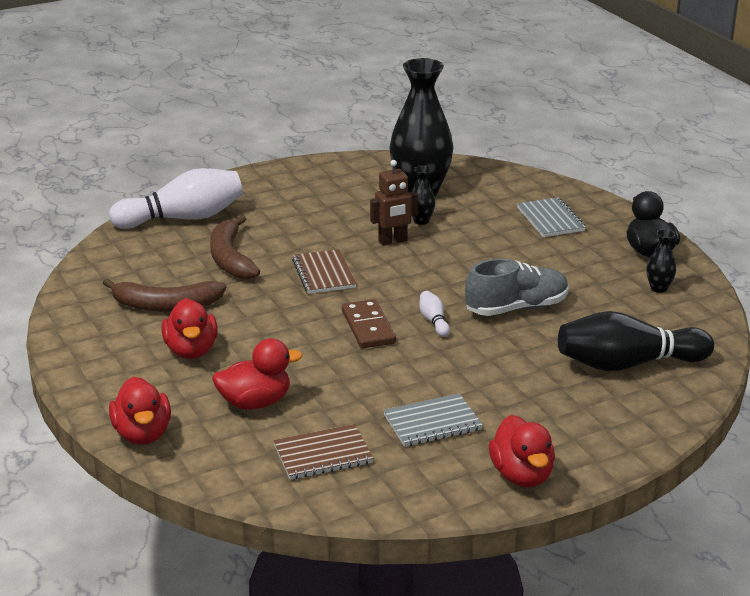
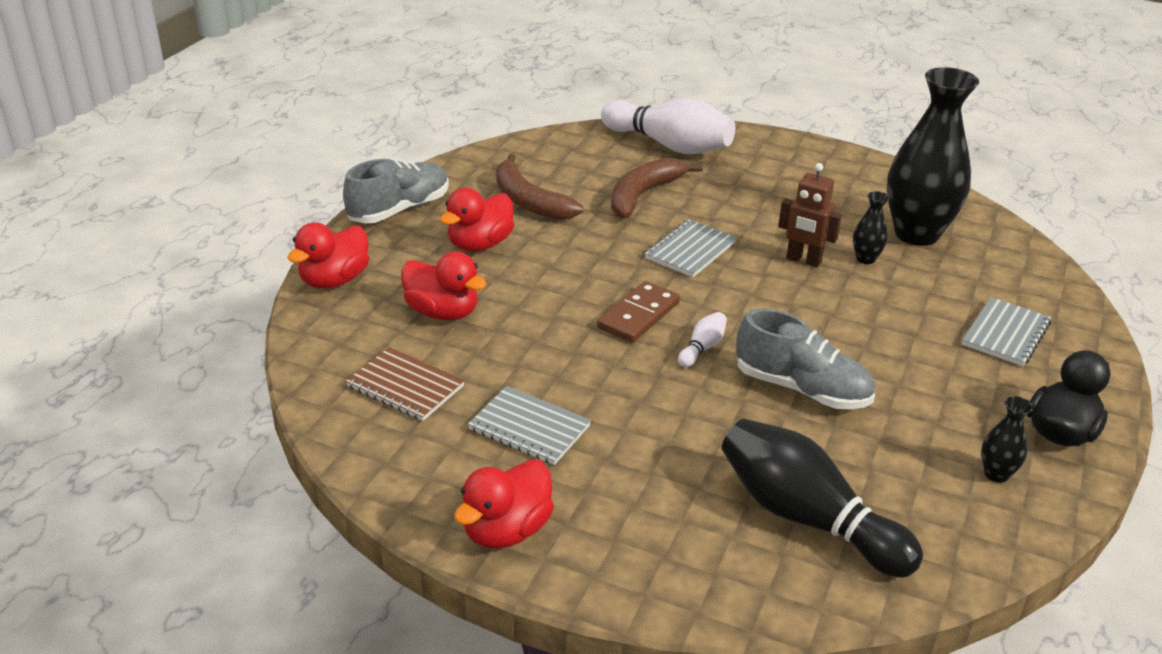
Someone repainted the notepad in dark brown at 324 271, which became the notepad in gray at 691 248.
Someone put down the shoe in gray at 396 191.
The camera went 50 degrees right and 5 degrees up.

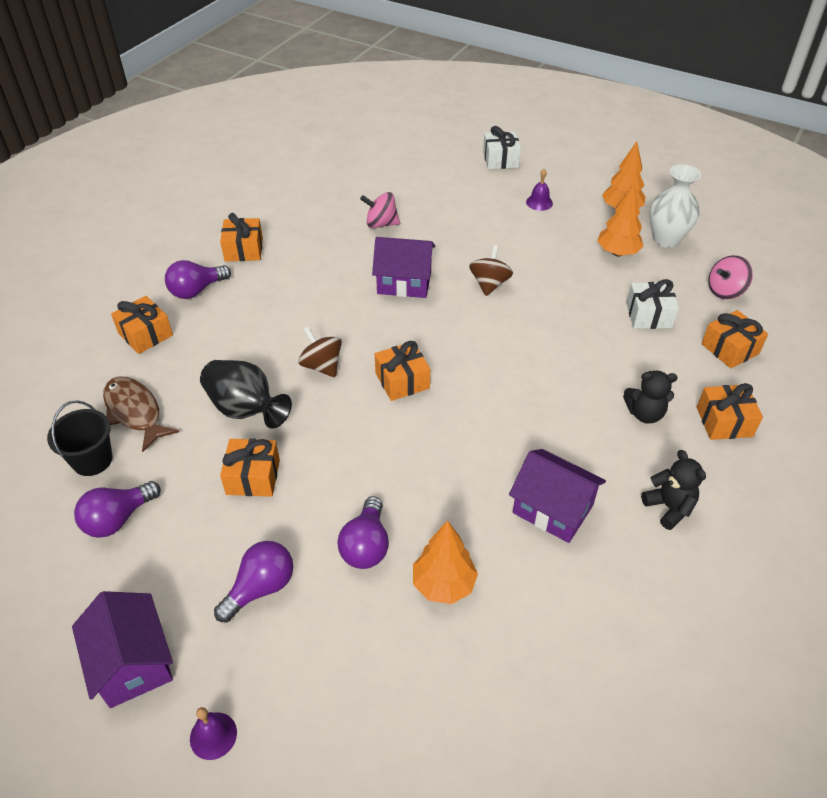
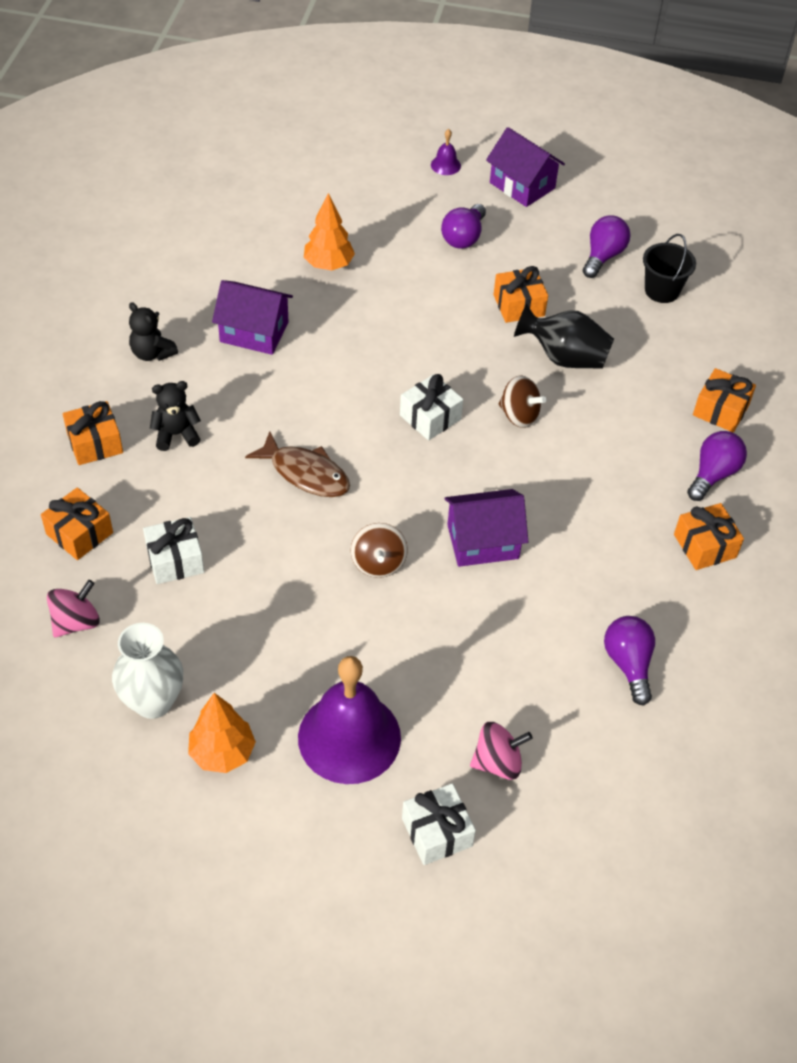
Someone scaled the school bell in purple at 539 190 by 2.46.
Someone took away the toy tree in bright orange at 620 220.
Someone carried the whirligig in rosy from 380 210 to 501 751.
Someone repainted the wrapped gift in bright orange at 402 371, which became the wrapped gift in pure white at 431 407.
Someone carried the fish figure in dark brown from 141 414 to 297 464.
Someone carried the light bulb in purple from 363 532 to 629 660.
The camera went 160 degrees right and 5 degrees up.

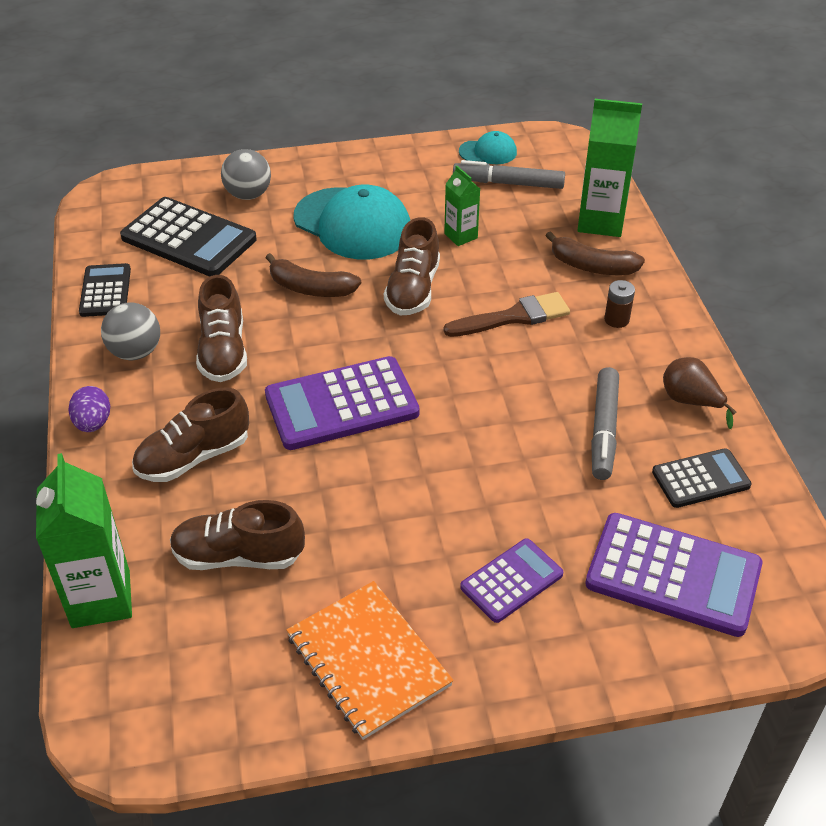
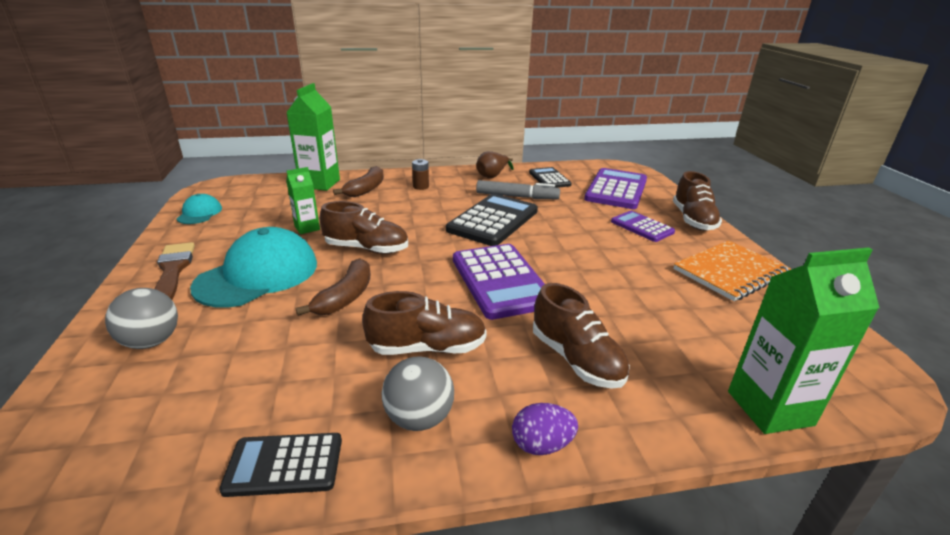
Someone took away the felt pen in gray at 509 174.
Someone carried the calculator in jet-black from 188 237 to 492 220.
Someone carried the brush in dark brown from 506 314 to 175 271.
Someone carried the shoe in dark brown from 237 535 to 697 201.
The camera went 90 degrees left and 15 degrees down.

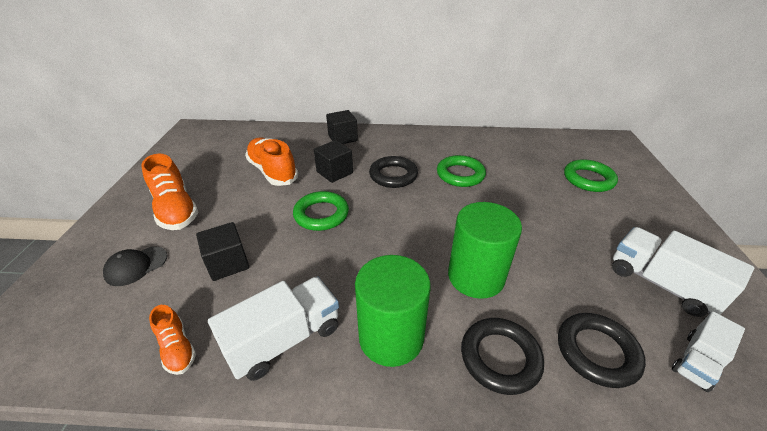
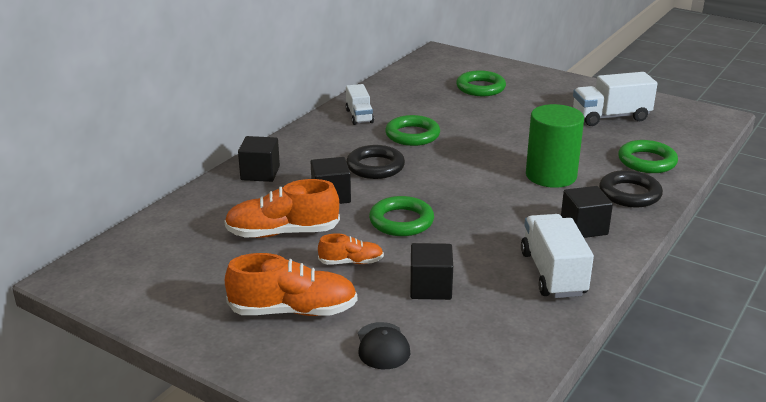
Someone swapped the cylinder in green at 392 311 for the cube in jet-black at 587 212.
Someone carried the shoe in bright orange from 172 340 to 351 249.
Someone carried the truck in pure white from 708 351 to 360 104.
Someone repainted the hoop in jet-black at 602 350, which became the hoop in green at 648 156.
The camera went 60 degrees left and 10 degrees down.

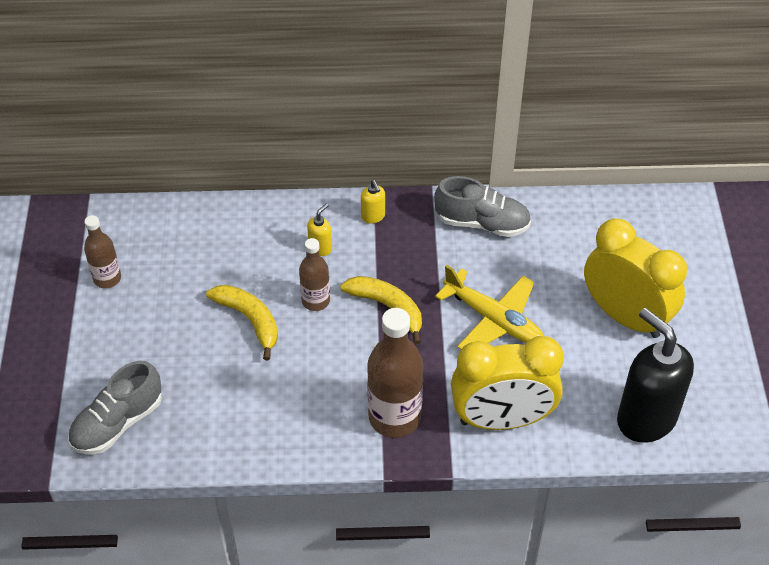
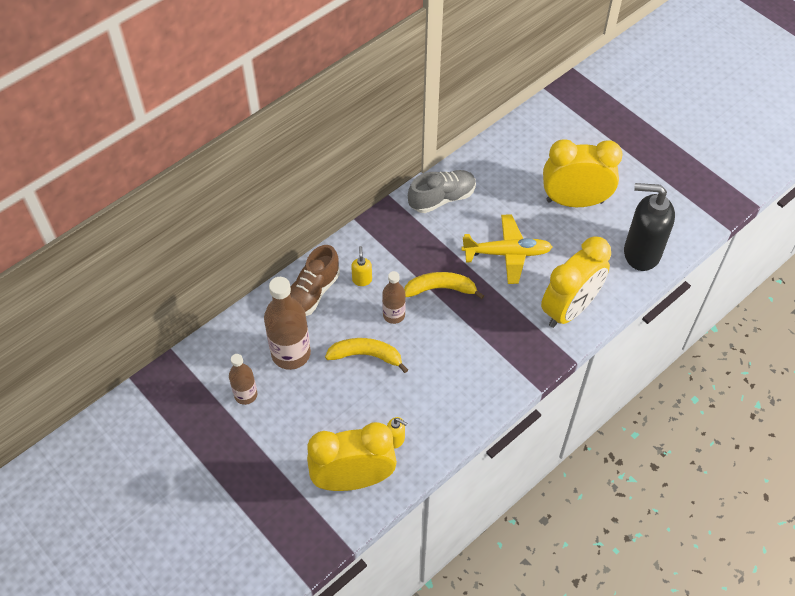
Someone carried the soap dispenser in golden from 373 201 to 397 433.
Someone carried the bottle in dark brown from 395 373 to 287 323.
Someone swapped the shoe in gray at 115 407 for the bedside clock in golden at 352 456.
Someone put down the shoe in dark brown at 315 280.
The camera went 40 degrees left and 5 degrees up.

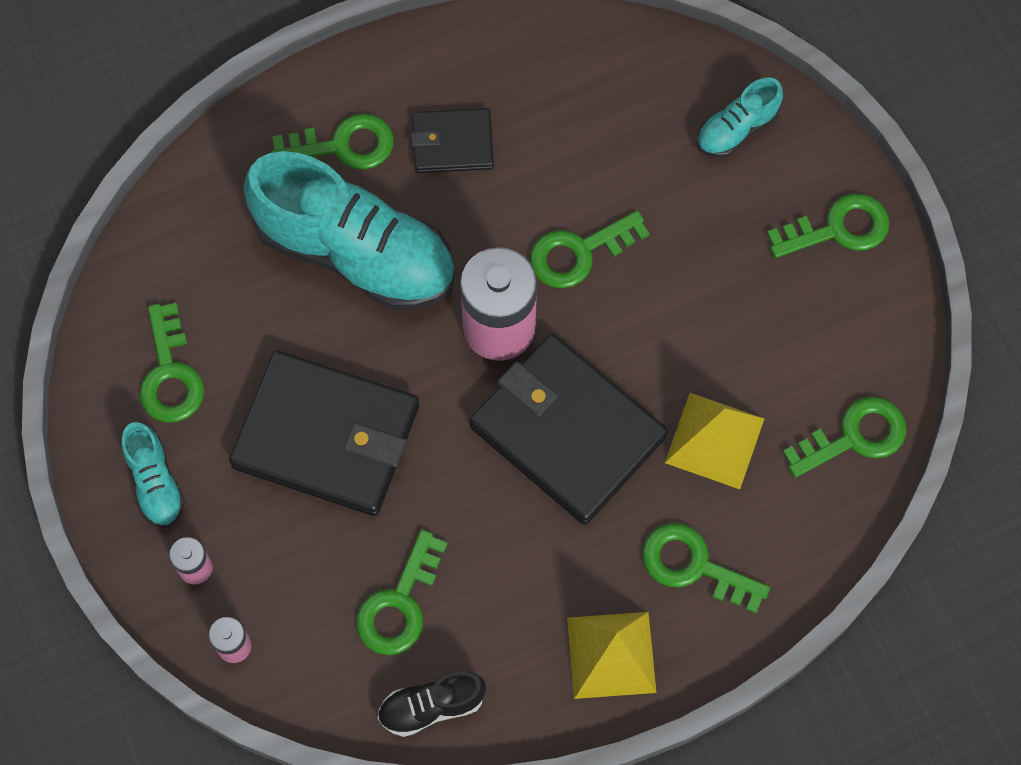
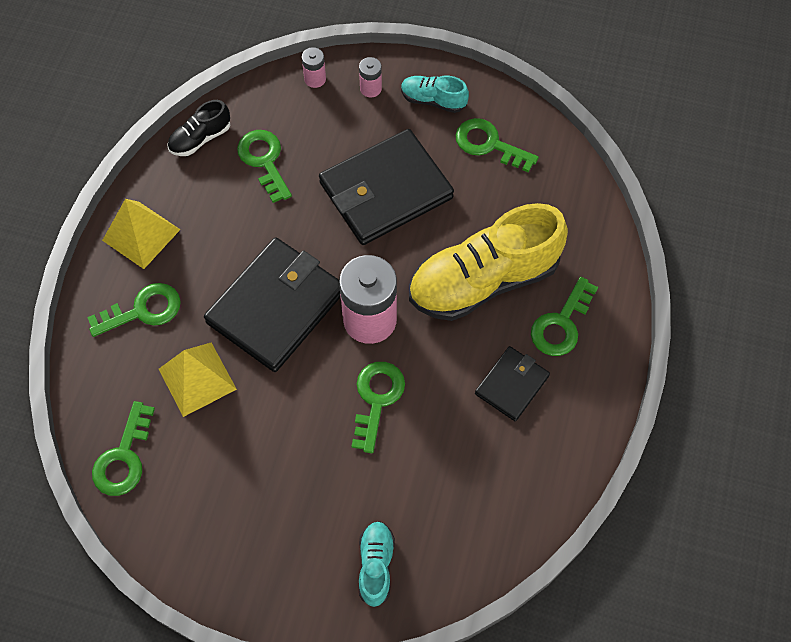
Someone repainted the shoe in teal at 349 230, which became the shoe in golden at 488 262.
Someone took away the latchkey in green at 828 226.
Someone rotated the card wallet in jet-black at 569 429 by 45 degrees counterclockwise.
Someone rotated the shoe in jet-black at 432 704 by 150 degrees counterclockwise.
The camera went 130 degrees right and 5 degrees down.

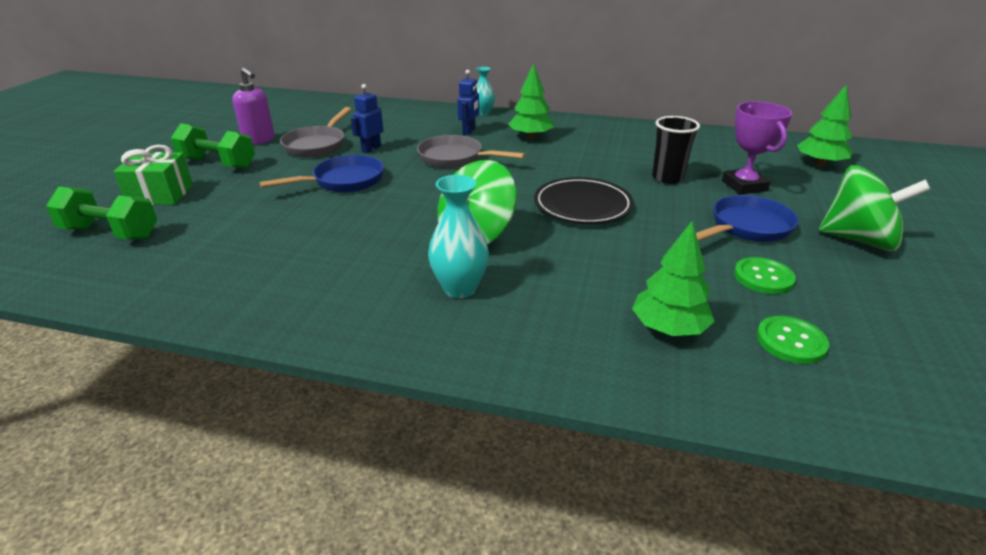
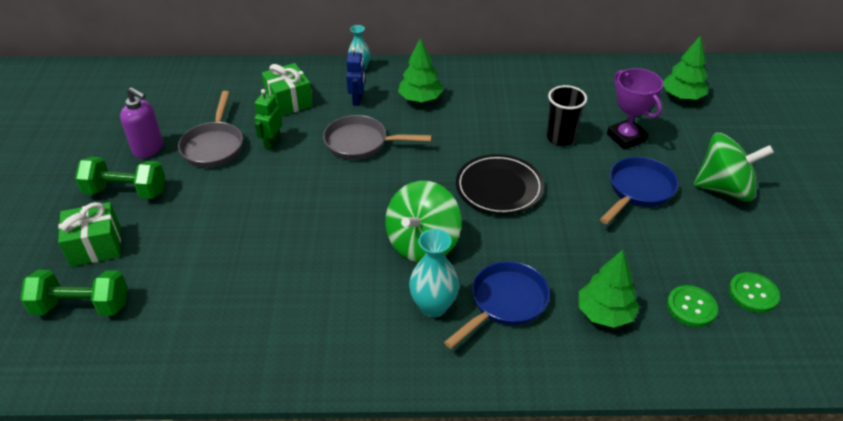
Someone repainted the toy robot in cobalt at 367 118, which became the toy robot in green at 268 119.
Someone carried the frying pan in cobalt from 322 174 to 497 305.
Someone carried the shirt button in green from 765 275 to 754 292.
Someone put down the wrapped gift in green at 287 89.
The camera went 15 degrees left and 10 degrees up.

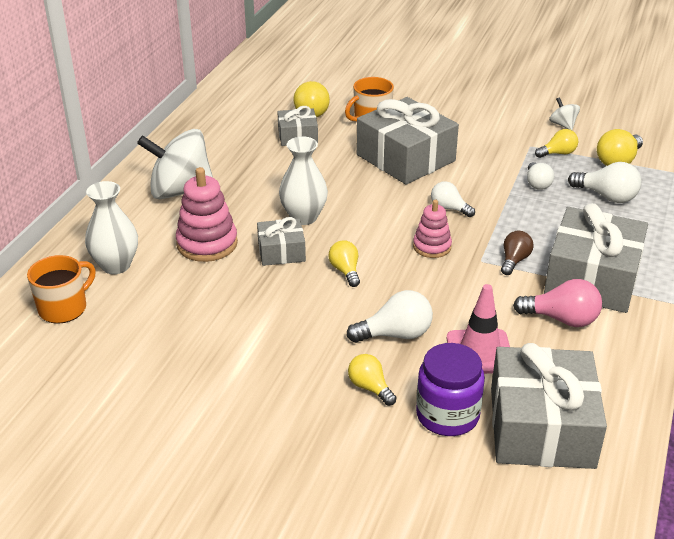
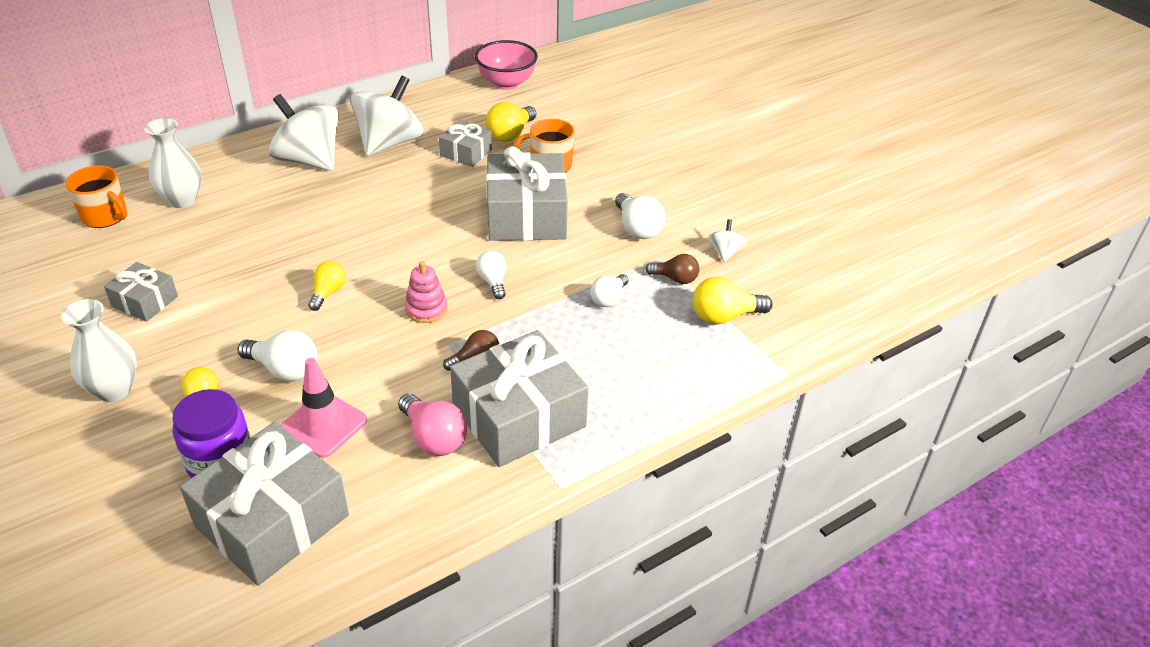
Someone repainted the light bulb in golden at 556 143, which became the light bulb in dark brown at 672 269.
Someone carried the flower vase in pure white from 303 181 to 99 350.
Someone carried the light bulb in pure white from 605 182 to 640 216.
Someone took away the stacking rings in rosy at 207 214.
Someone carried the wrapped gift in gray from 281 241 to 141 292.
Someone rotated the mug in bright orange at 61 289 by 45 degrees clockwise.
Someone put down the deep dish in rosy at 506 65.
Someone put down the whirligig in pure white at 386 116.
The camera went 35 degrees right and 5 degrees up.

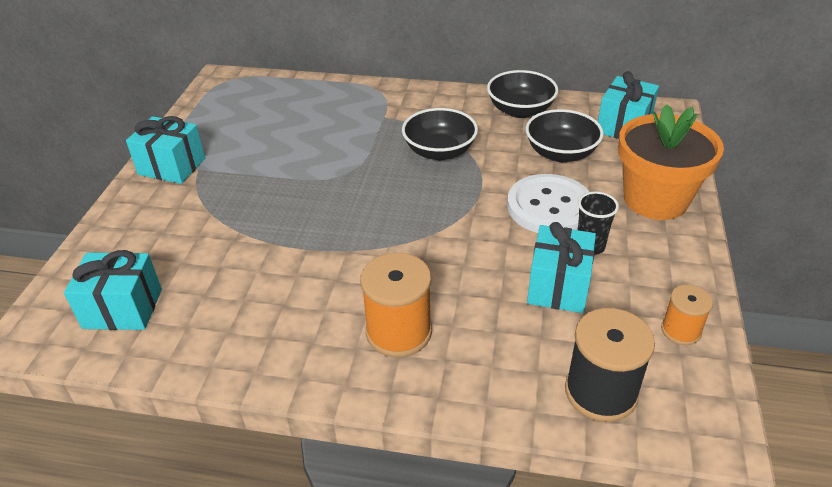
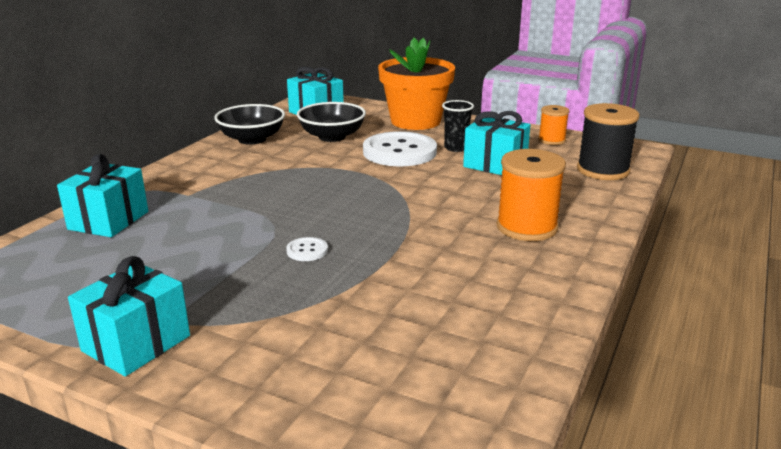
Someone took away the deep dish in jet-black at 440 134.
Someone carried the wrapped gift in teal from 113 290 to 102 195.
Someone put down the shirt button in pure white at 307 249.
The camera went 75 degrees left and 15 degrees down.

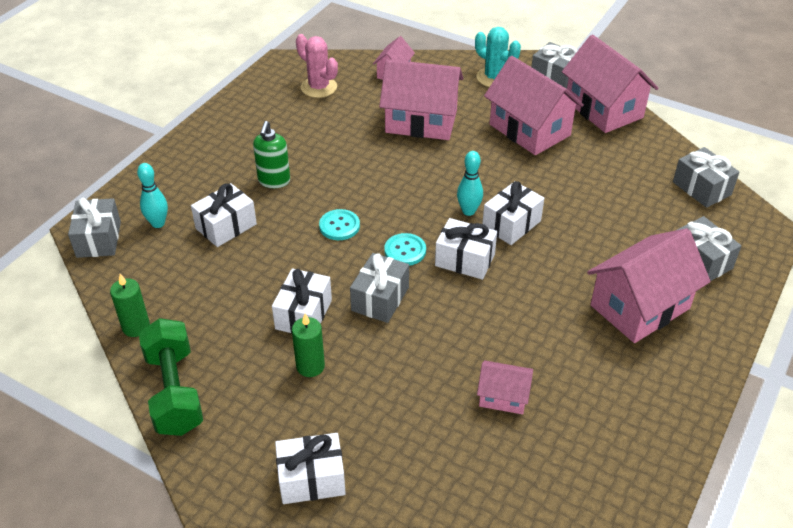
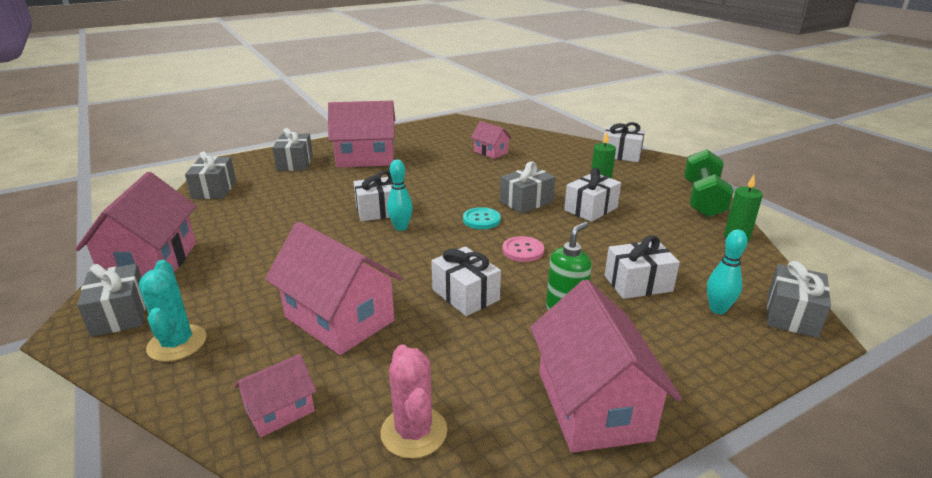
Someone carried the cottage in rosy from 534 105 to 606 366.
Someone repainted the shirt button in teal at 339 224, which became the shirt button in rosy at 523 249.
Someone carried the wrapped gift in pure white from 466 249 to 466 281.
The camera went 150 degrees left and 15 degrees down.

